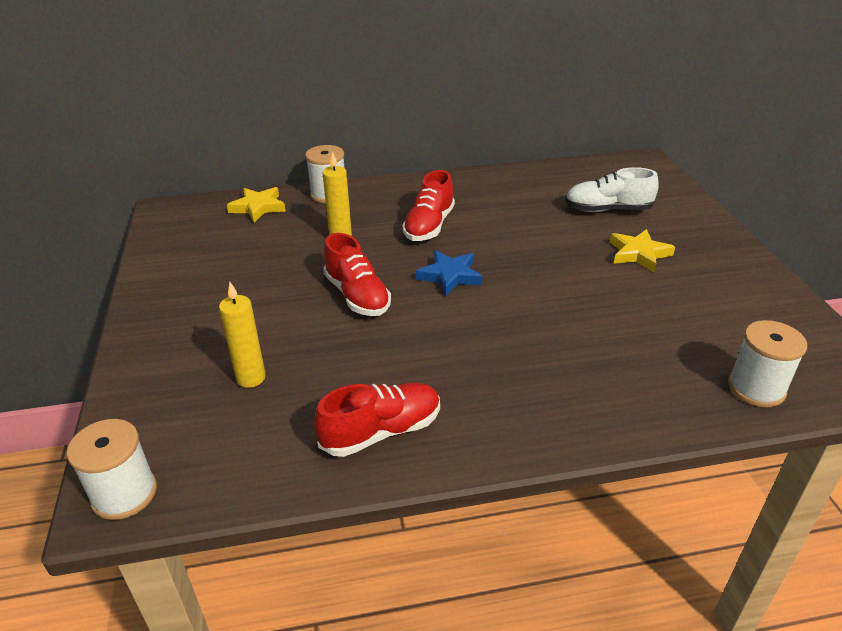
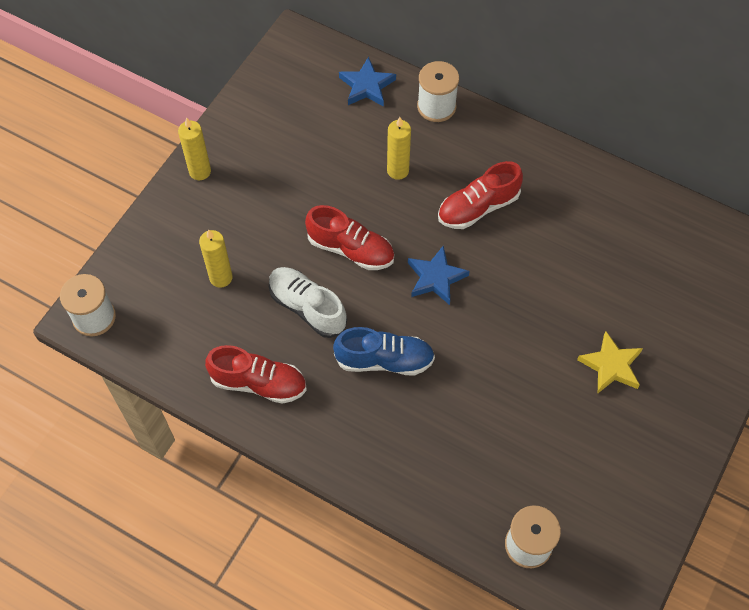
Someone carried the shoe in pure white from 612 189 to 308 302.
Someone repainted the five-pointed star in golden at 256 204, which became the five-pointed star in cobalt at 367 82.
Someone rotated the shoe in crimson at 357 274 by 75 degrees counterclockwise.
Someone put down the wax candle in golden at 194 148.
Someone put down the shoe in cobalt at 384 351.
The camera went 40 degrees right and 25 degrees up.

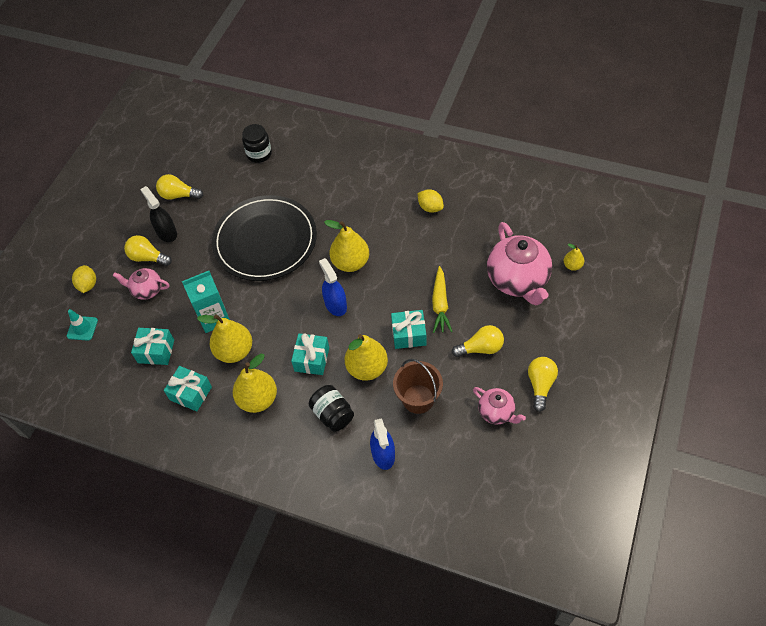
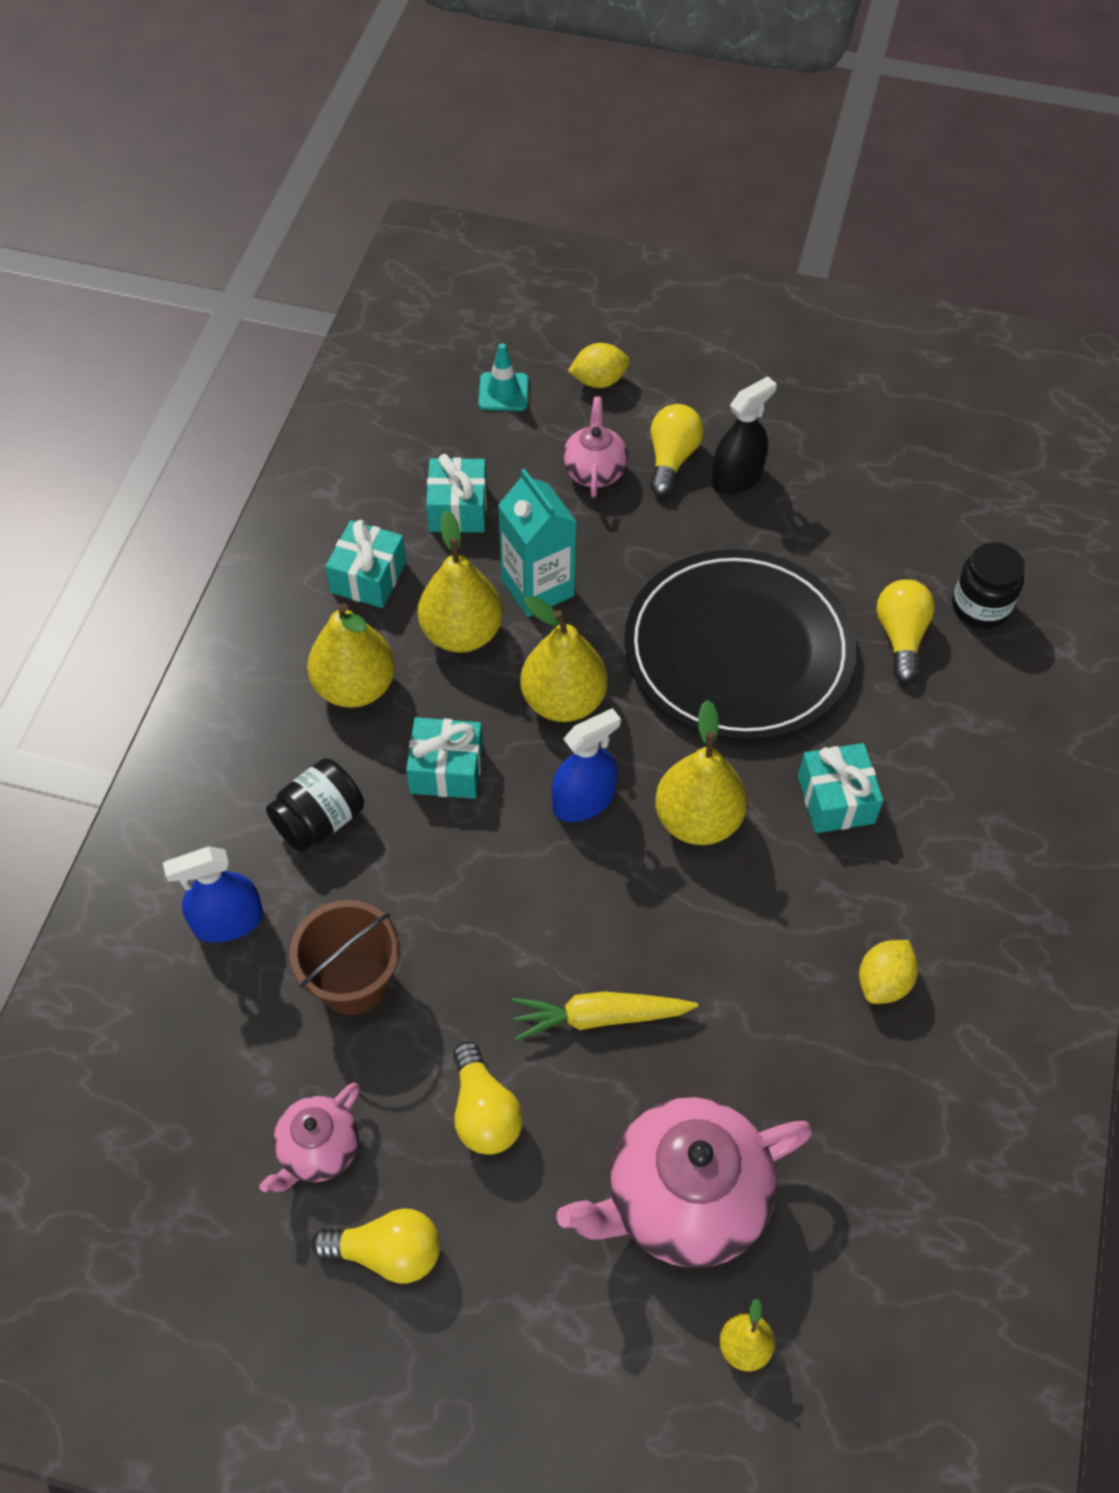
Someone carried the light bulb in golden from 179 187 to 906 630.
Someone carried the wrapped gift in teal from 408 329 to 840 788.
Someone carried the toy pear in golden from 366 357 to 564 659.
The camera went 80 degrees right and 0 degrees up.

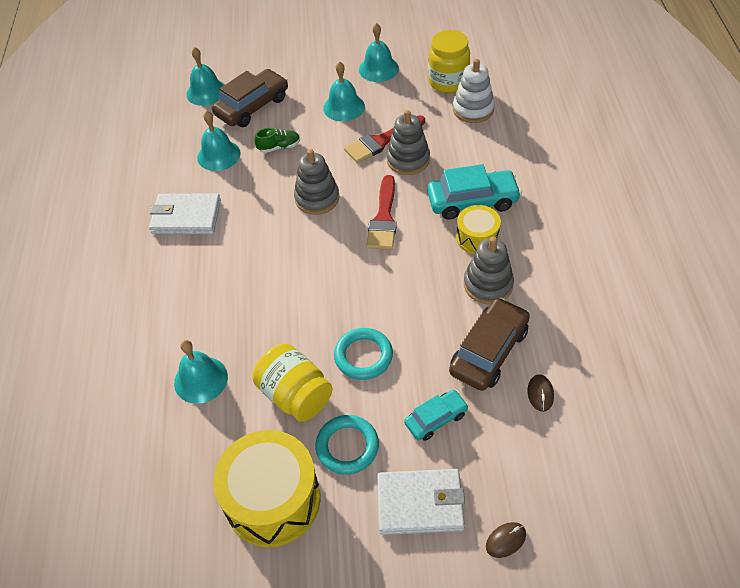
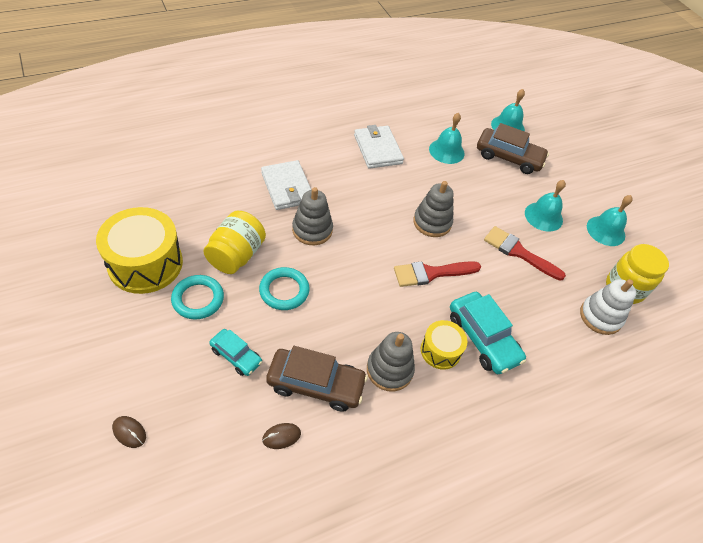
Someone carried the stacking rings in gray from 408 142 to 312 216.
Someone took away the shoe in green at 277 140.
Someone took away the school bell in teal at 201 372.
Someone carried the card wallet in pure white from 421 502 to 286 185.
The camera went 60 degrees right and 0 degrees up.

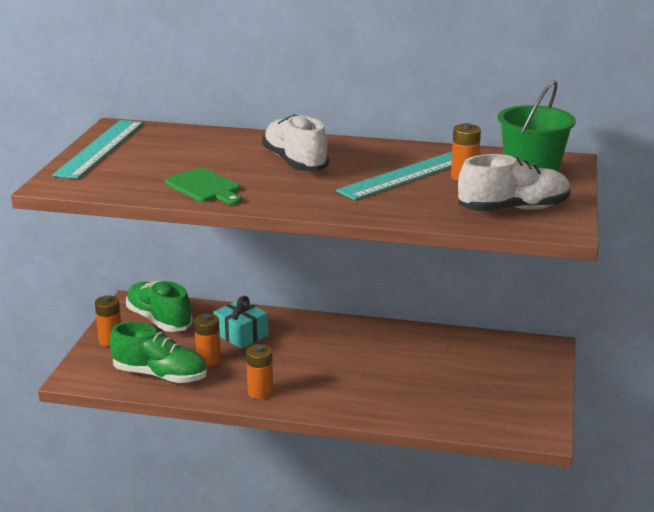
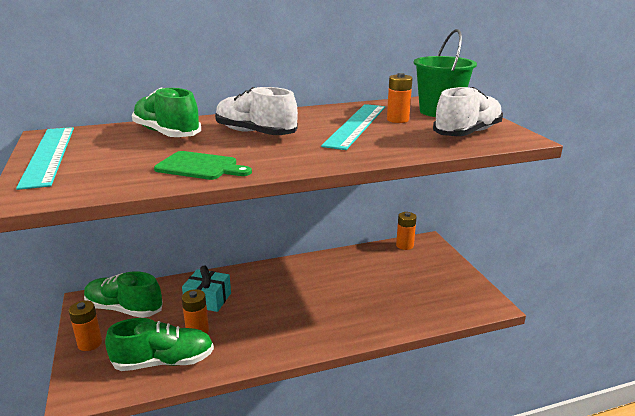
Someone carried the power cell in bright orange from 259 371 to 406 231.
Someone put down the shoe in green at 166 112.
The camera went 30 degrees left and 0 degrees up.

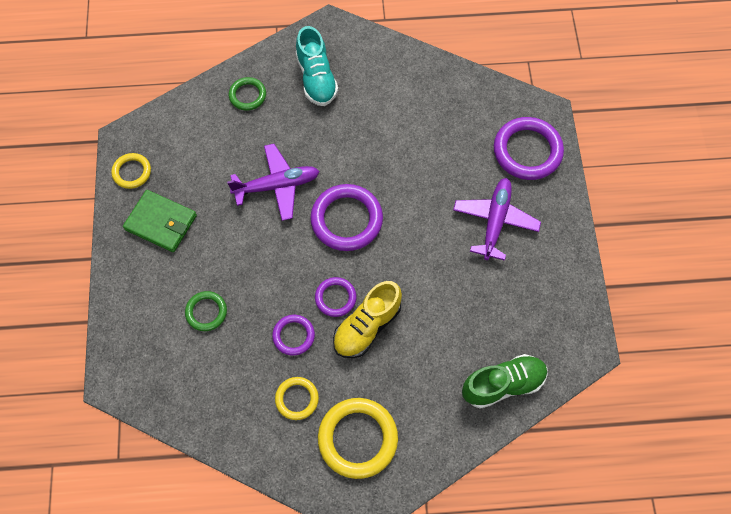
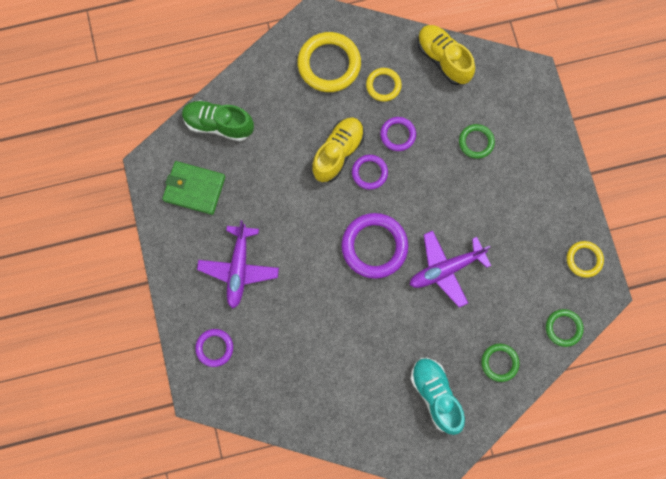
Someone scaled the hoop in purple at 529 148 by 0.56.
Someone carried the card wallet in green from 160 221 to 193 188.
Someone rotated the shoe in green at 505 381 by 45 degrees clockwise.
Someone put down the shoe in golden at 446 55.
Someone put down the hoop in green at 565 328.
The camera went 170 degrees right and 10 degrees up.

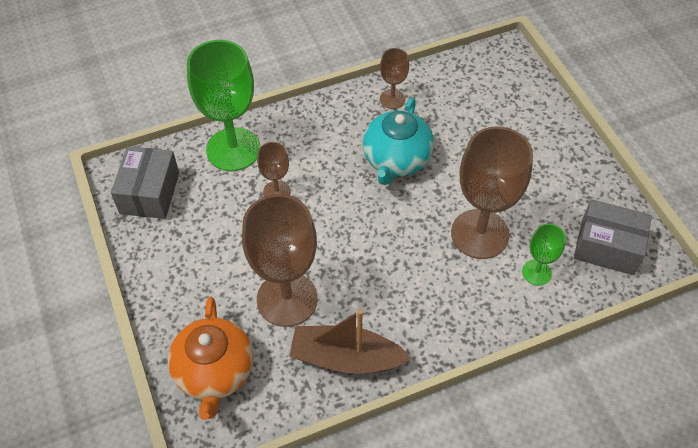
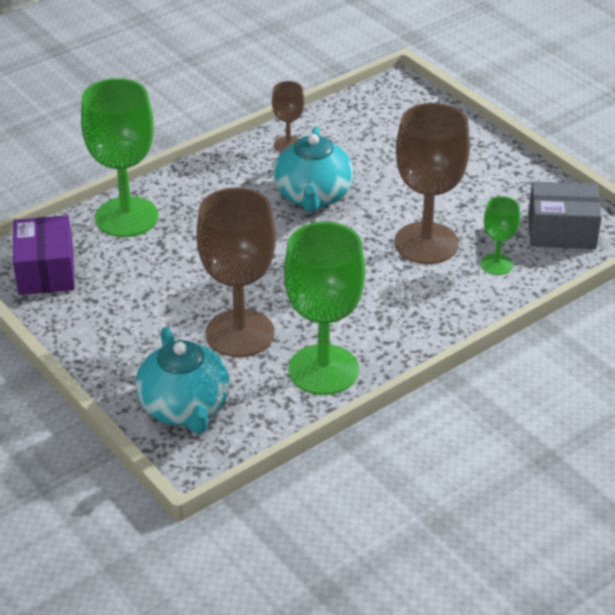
Someone took away the chalice in dark brown at 274 169.
Someone repainted the box in gray at 145 182, which became the box in purple at 44 255.
Someone repainted the tea pot in bright orange at 210 358, which became the tea pot in teal at 182 380.
Someone swapped the sailboat in dark brown at 350 342 for the chalice in green at 324 308.
The camera went 15 degrees left and 15 degrees down.

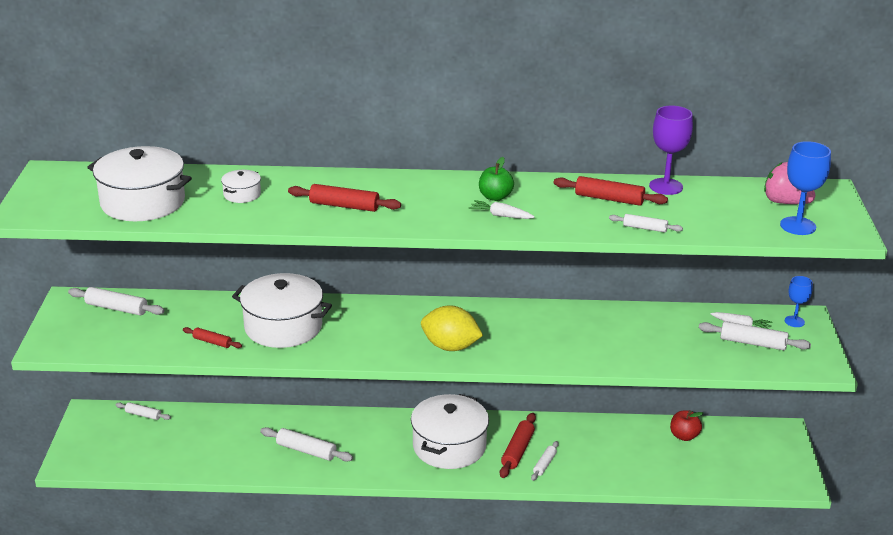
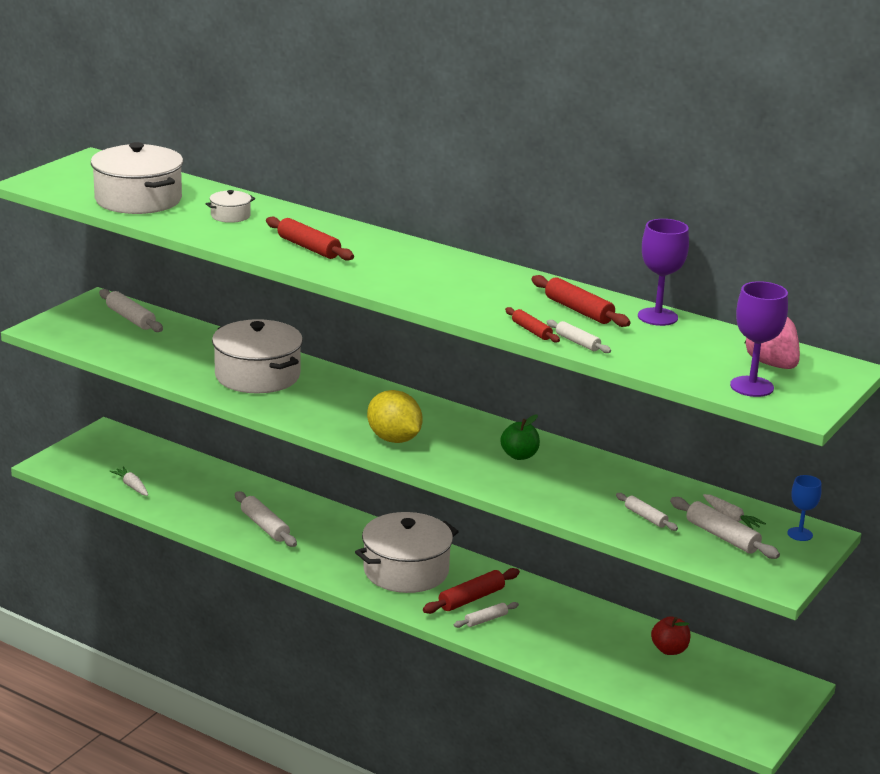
Someone repainted the chalice in cobalt at 805 188, which became the chalice in purple at 759 339.
Someone carried the apple fruit in green from 496 179 to 520 437.
Someone carried the root vegetable in pure white from 502 209 to 128 481.
Someone carried the dough roller in crimson from 212 337 to 532 324.
Someone carried the dough roller in pure white from 143 411 to 647 512.
The camera went 30 degrees right and 5 degrees down.

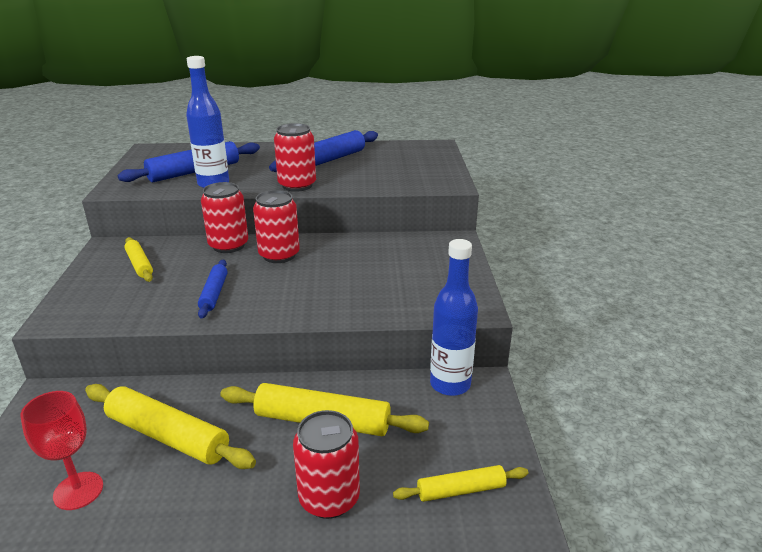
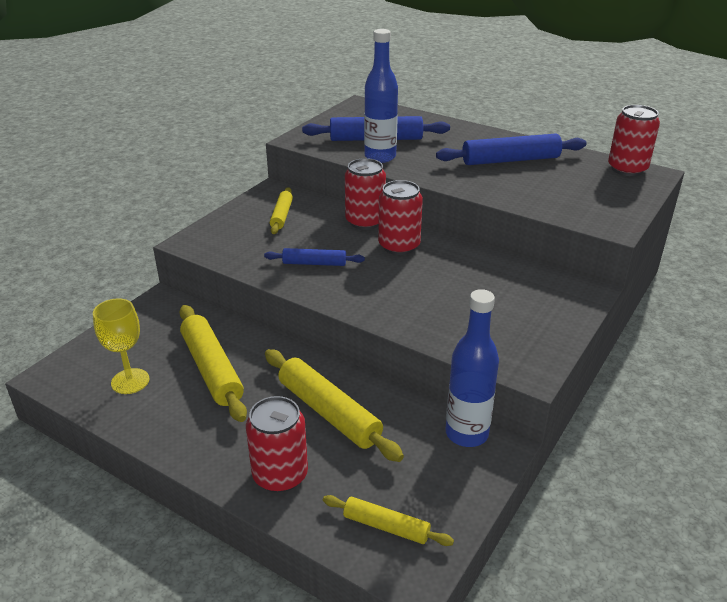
Someone carried the tin in crimson from 295 157 to 634 140.
Someone rotated the dough roller in cobalt at 213 289 by 60 degrees clockwise.
Someone repainted the chalice in crimson at 61 450, which became the chalice in golden at 121 346.
The camera went 35 degrees right and 5 degrees up.

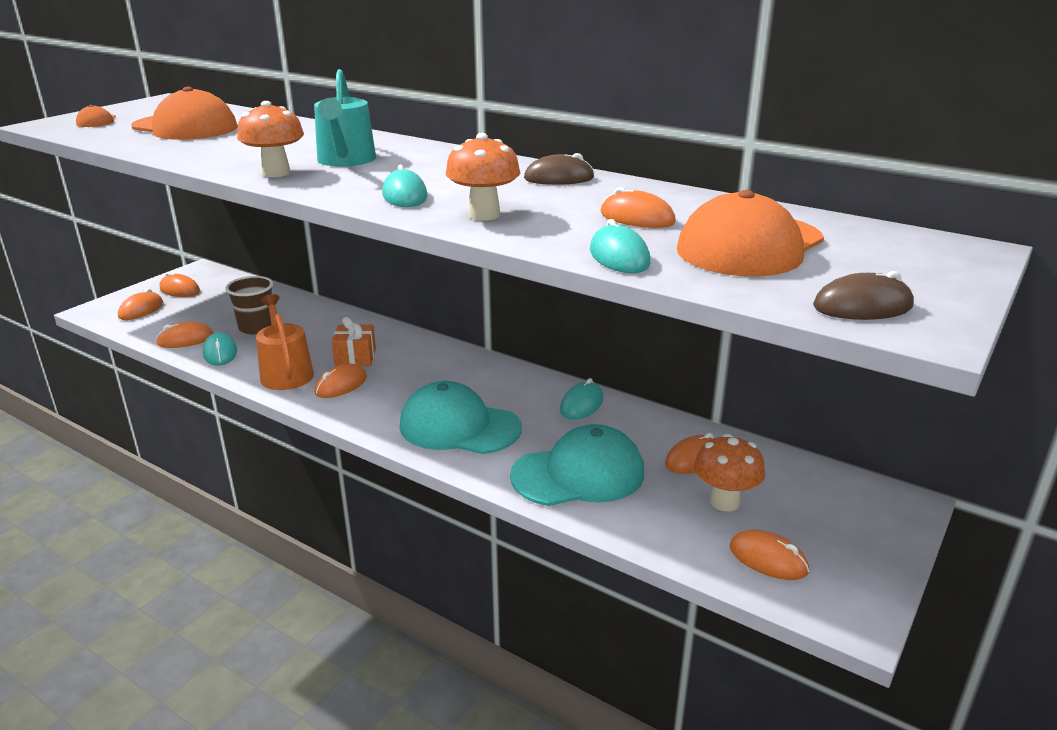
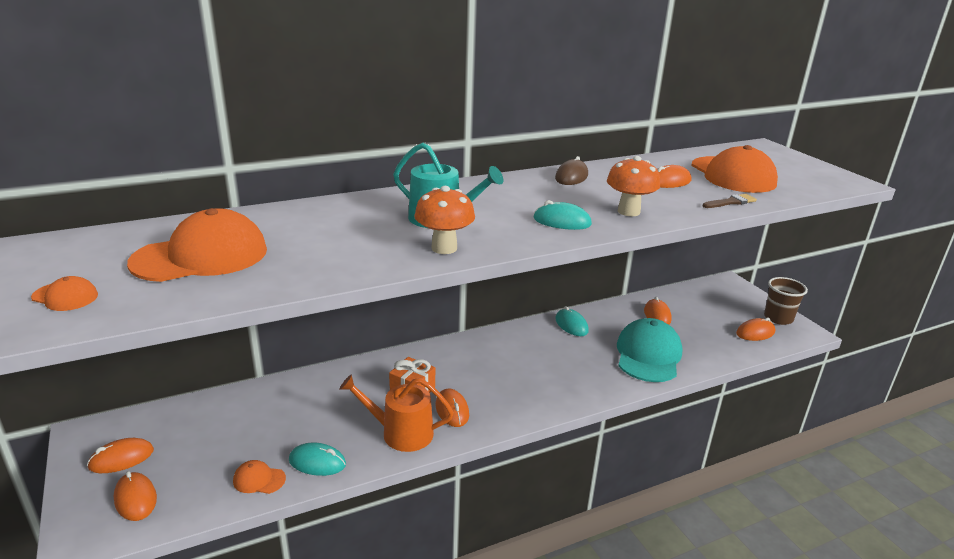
Someone swapped the computer mouse in teal at 620 246 for the brush in dark brown at 730 201.
Someone took away the computer mouse in dark brown at 863 295.
Someone carried the cup in dark brown from 249 305 to 786 301.
Someone swapped the computer mouse in bright orange at 185 335 for the baseball cap in bright orange at 259 477.
Someone took away the baseball cap in teal at 461 417.
Someone took away the mushroom in bright orange at 729 472.
The camera went 60 degrees left and 0 degrees up.

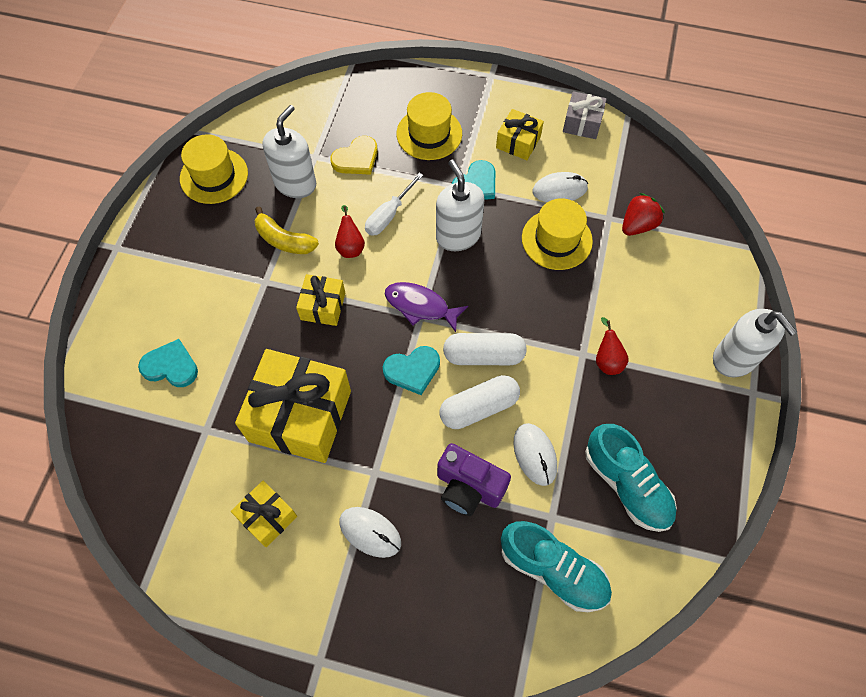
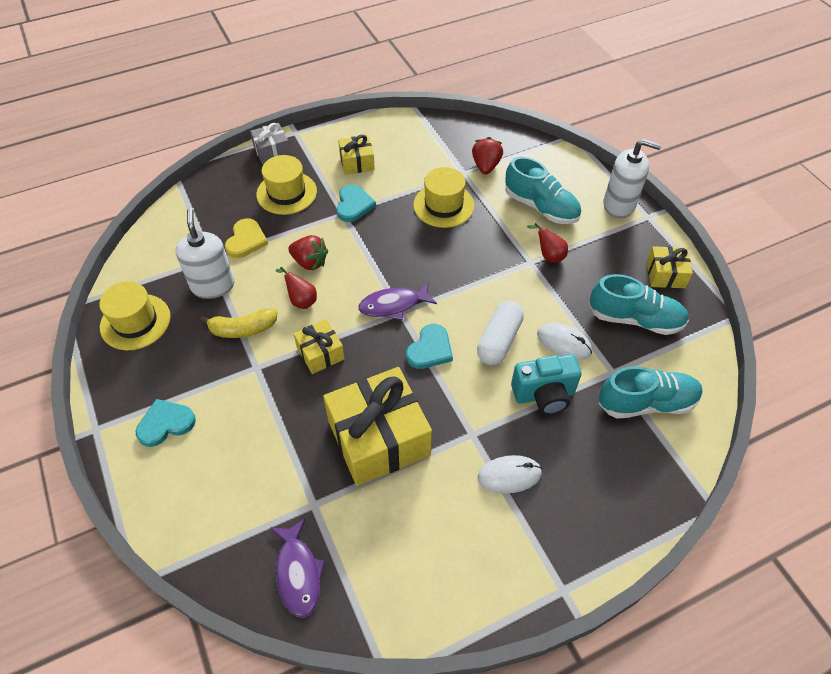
Someone carried the wrapped gift in gray from 585 115 to 270 144.
Someone took away the soap dispenser in pure white at 460 205.
Someone took away the computer mouse in pure white at 560 187.
Someone swapped the screwdriver in pure white at 394 204 for the berry in crimson at 308 253.
Someone took away the pill shape in pure white at 485 349.
Someone carried the heart in teal from 168 363 to 166 423.
Someone repainted the photo camera in purple at 474 479, which became the photo camera in teal at 546 384.
Someone carried the wrapped gift in golden from 264 514 to 670 267.
Someone put down the shoe in teal at 543 190.
Someone put down the fish figure in purple at 298 567.
The camera went 40 degrees left and 10 degrees down.

